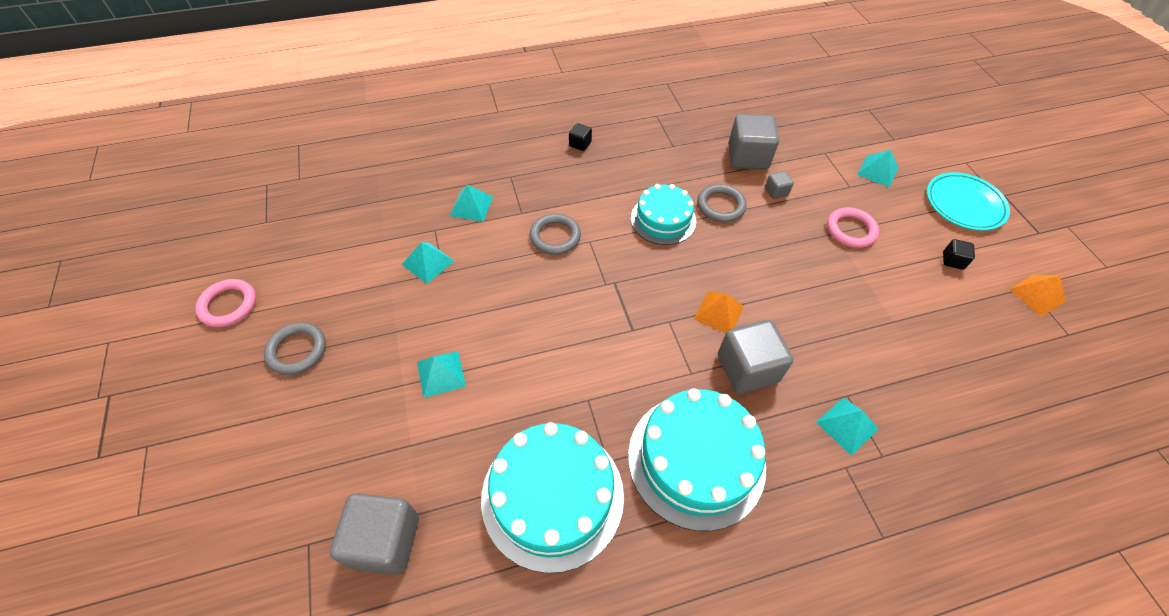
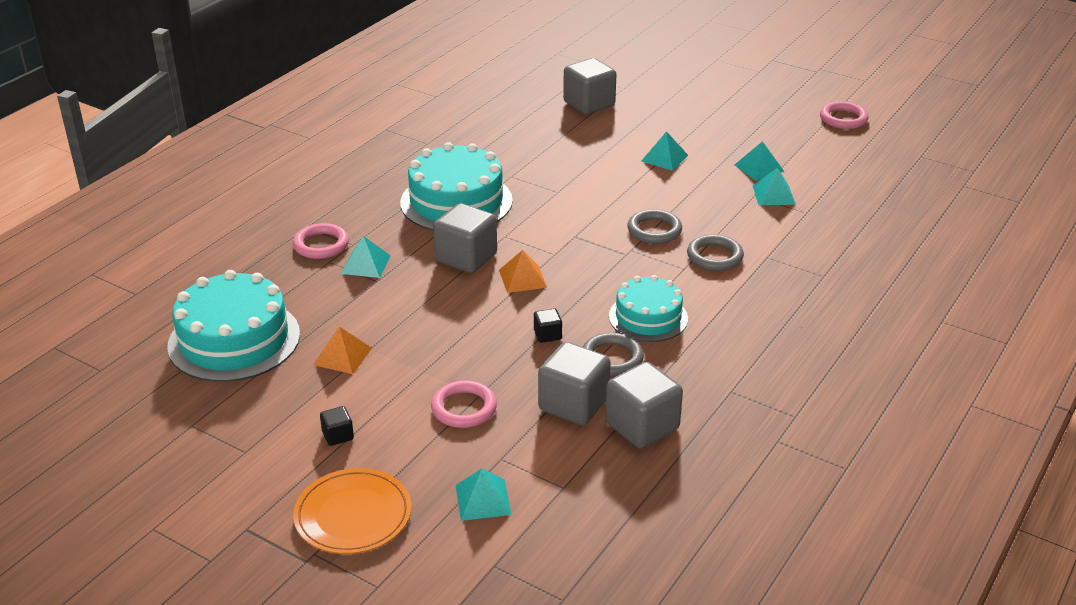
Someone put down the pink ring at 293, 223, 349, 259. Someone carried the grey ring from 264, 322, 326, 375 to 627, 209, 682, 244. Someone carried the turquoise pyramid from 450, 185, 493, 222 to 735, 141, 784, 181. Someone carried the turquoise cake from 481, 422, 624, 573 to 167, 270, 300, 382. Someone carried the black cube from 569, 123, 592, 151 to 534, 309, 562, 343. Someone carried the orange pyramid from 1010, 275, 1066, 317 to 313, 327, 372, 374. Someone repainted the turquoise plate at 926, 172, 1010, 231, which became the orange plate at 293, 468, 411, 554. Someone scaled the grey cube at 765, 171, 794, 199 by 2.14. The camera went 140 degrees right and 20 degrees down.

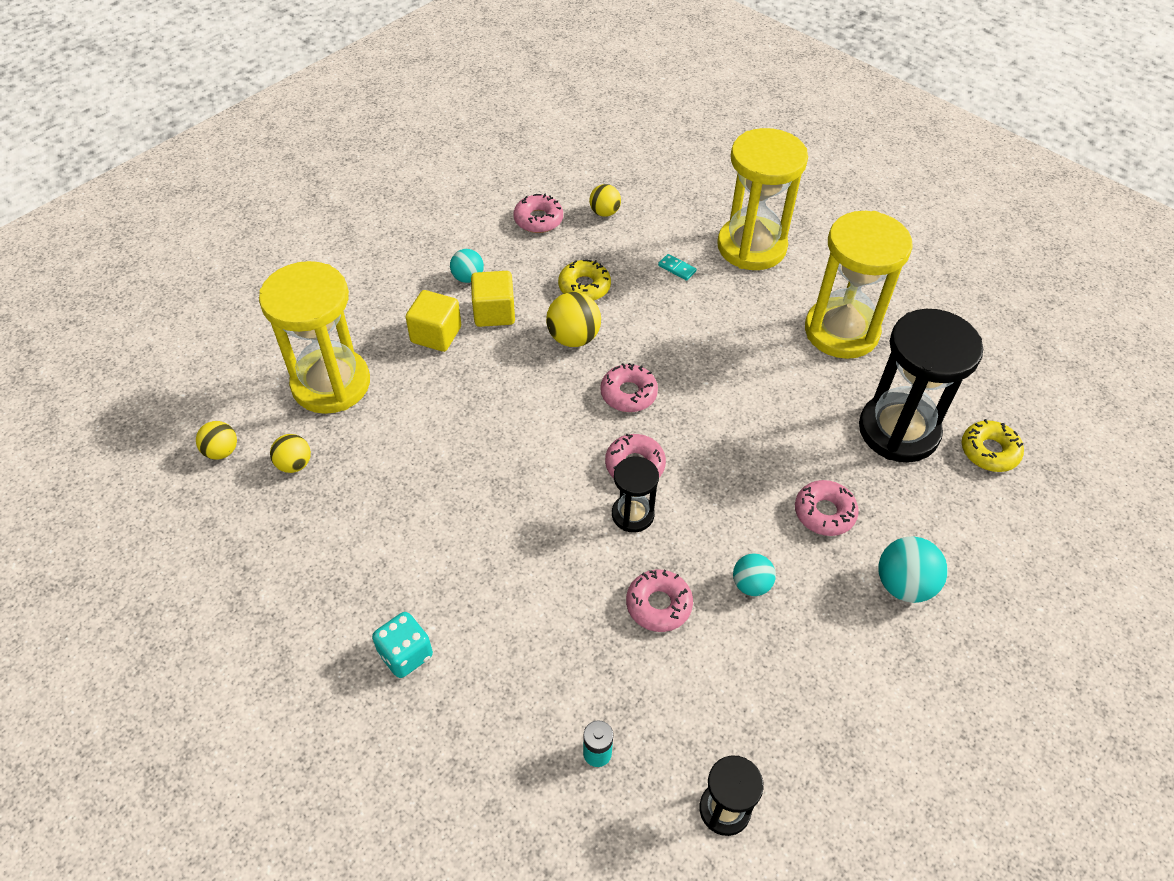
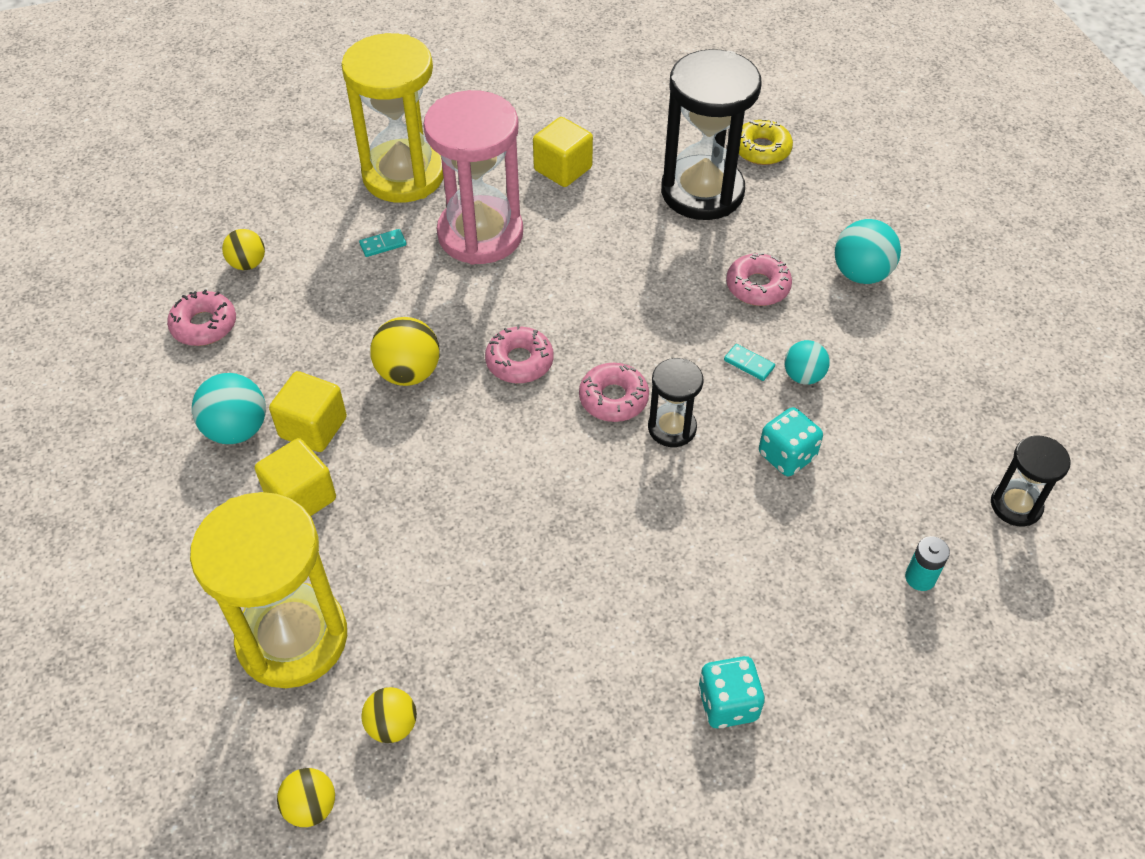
Someone took away the yellow donut at 558, 259, 611, 300. Someone put down the pink hourglass at 423, 90, 523, 264. Someone put down the turquoise domino at 724, 344, 775, 381. Someone swapped the pink donut at 626, 570, 693, 632 for the turquoise dice at 759, 407, 823, 476. Someone swapped the yellow hourglass at 805, 211, 913, 359 for the yellow cube at 533, 117, 593, 187. Someone scaled the turquoise ball at 450, 249, 484, 283 by 1.54. The camera went 60 degrees left and 0 degrees up.

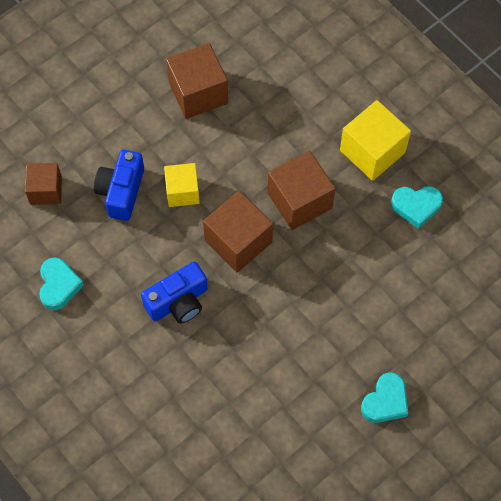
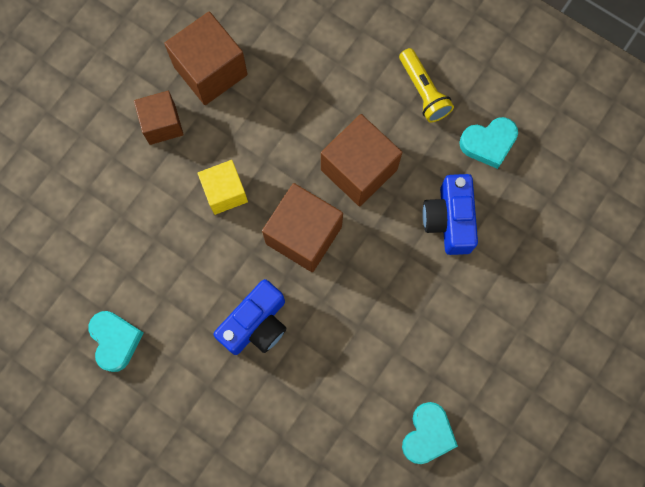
Someone carried the brown cube from 25, 163, 62, 205 to 134, 91, 184, 145. Someone carried the blue camera from 94, 150, 144, 221 to 422, 174, 478, 255. Someone carried the turquoise heart from 361, 372, 408, 423 to 402, 402, 458, 464. Someone swapped the yellow cube at 340, 100, 411, 181 for the yellow flashlight at 399, 48, 454, 122. The camera went 15 degrees left and 10 degrees up.

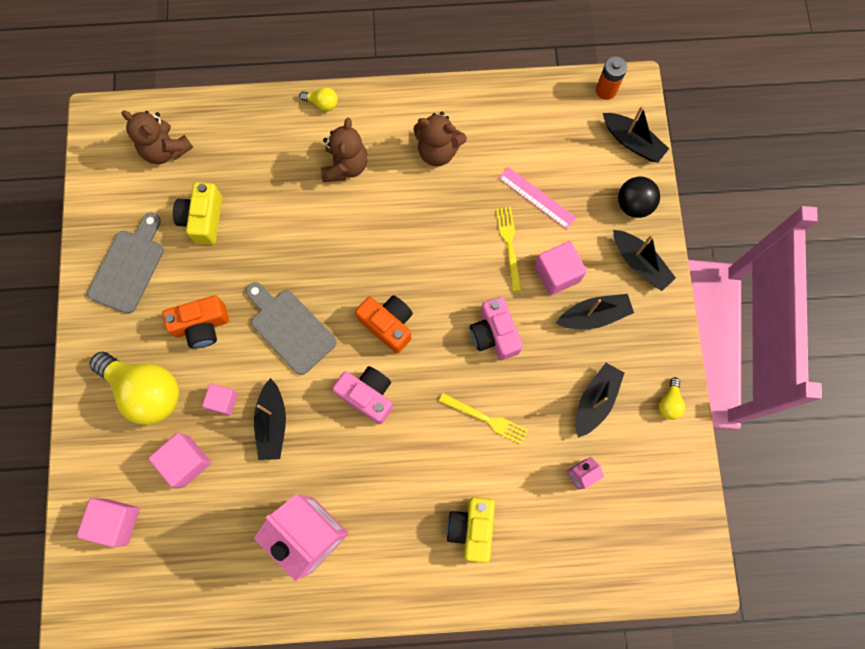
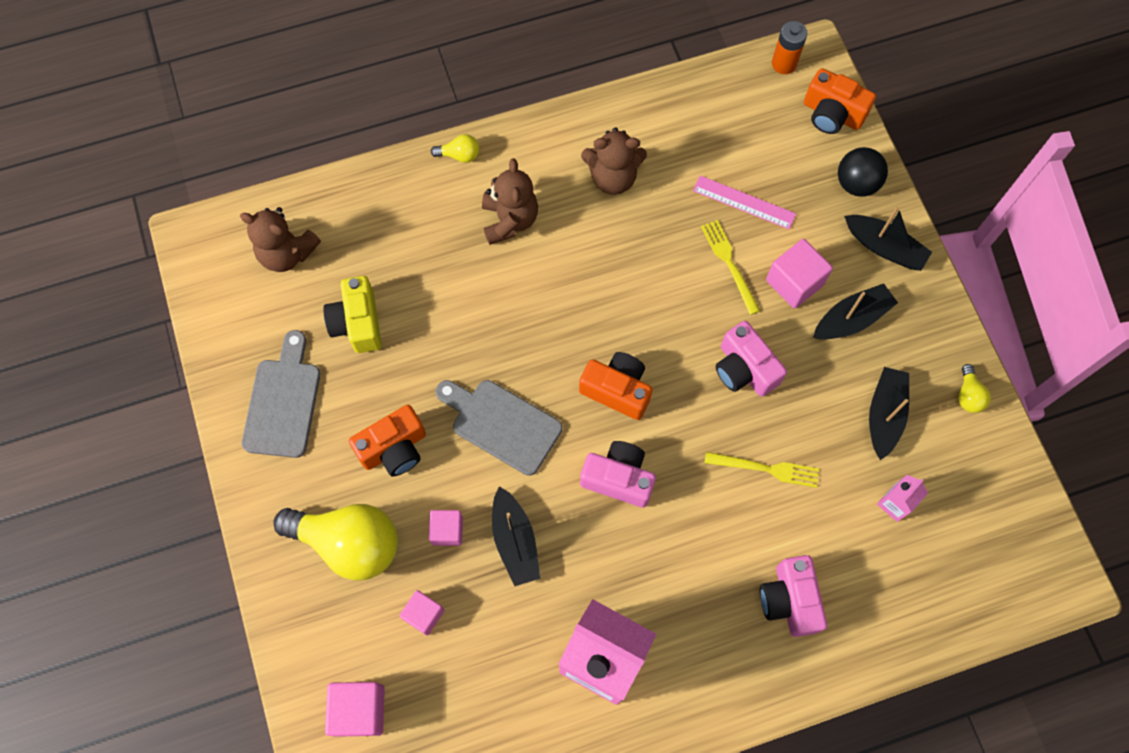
Someone swapped the black boat at 603, 106, 669, 163 for the orange camera at 804, 68, 876, 134. Someone repainted the yellow camera at 446, 497, 495, 563, which became the pink camera at 760, 555, 827, 637. Someone scaled the pink cube at 148, 433, 211, 488 by 0.65. The camera went 15 degrees left and 5 degrees down.

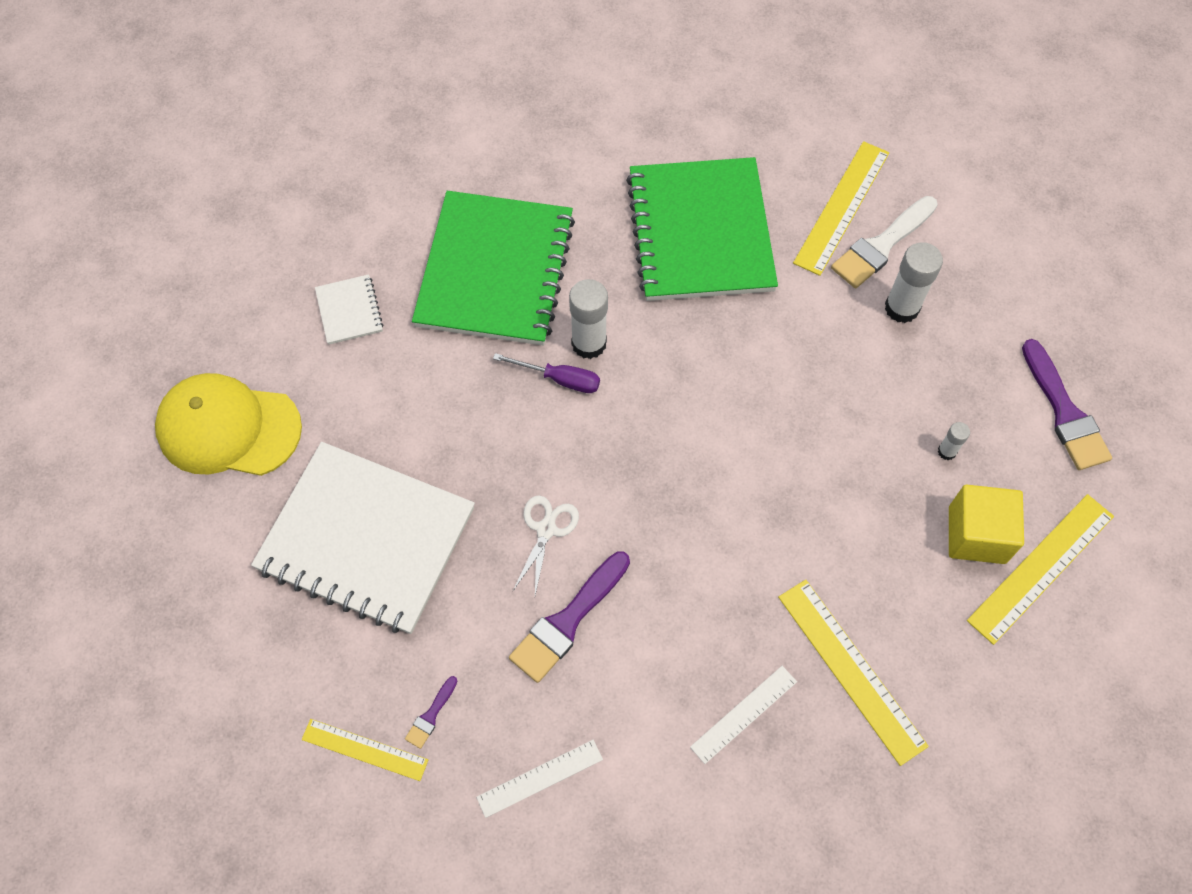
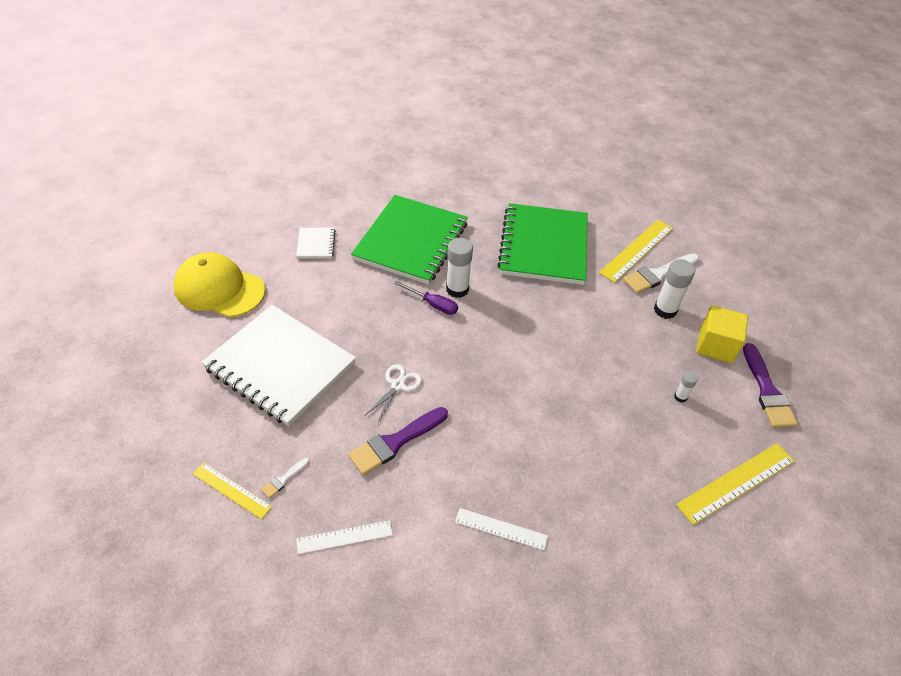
Someone took away the yellow ruler at 778, 580, 929, 766. Someone carried the yellow cube from 949, 485, 1024, 564 to 696, 305, 748, 363. Someone repainted the purple brush at 405, 676, 457, 749, which became the white brush at 261, 458, 309, 498. Someone rotated the white ruler at 690, 666, 797, 764 by 45 degrees clockwise. The camera went 10 degrees right and 15 degrees down.

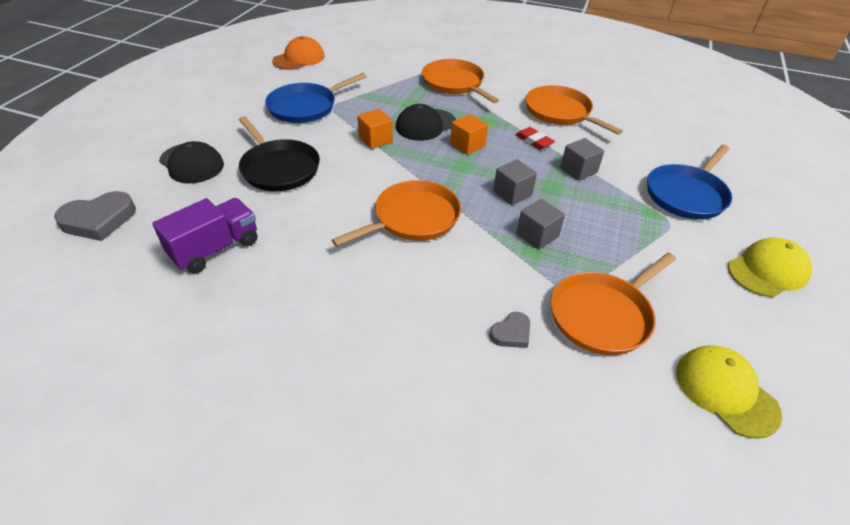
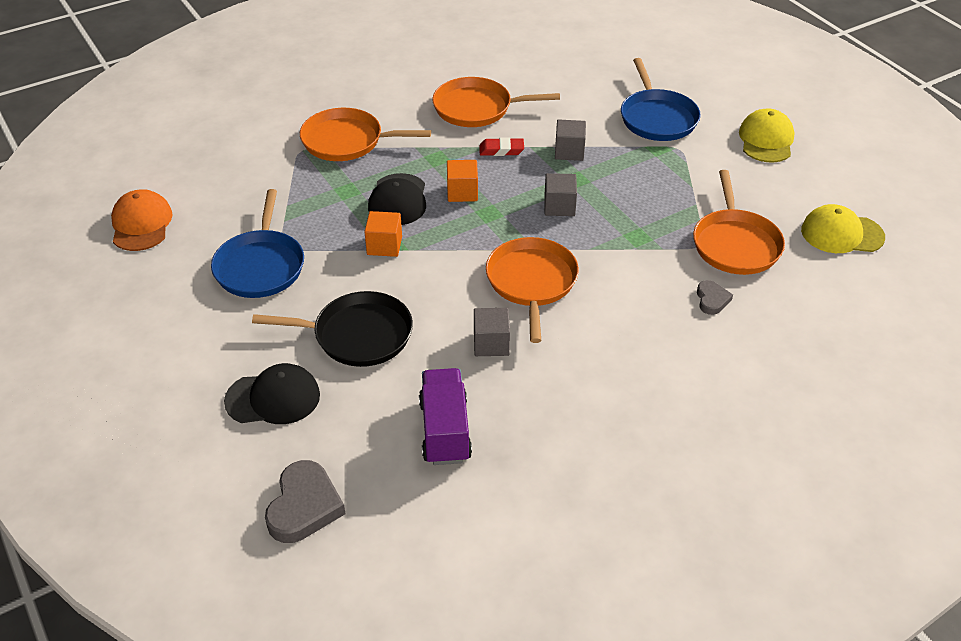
Someone carried the grey cube from 517, 199, 565, 250 to 474, 308, 510, 356. The camera went 50 degrees left and 0 degrees up.

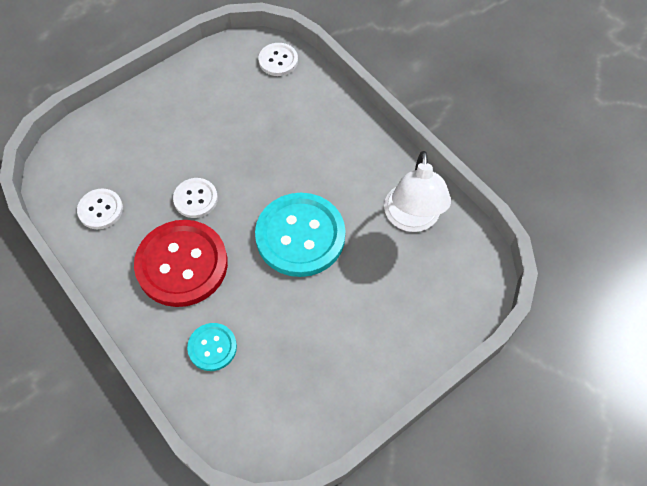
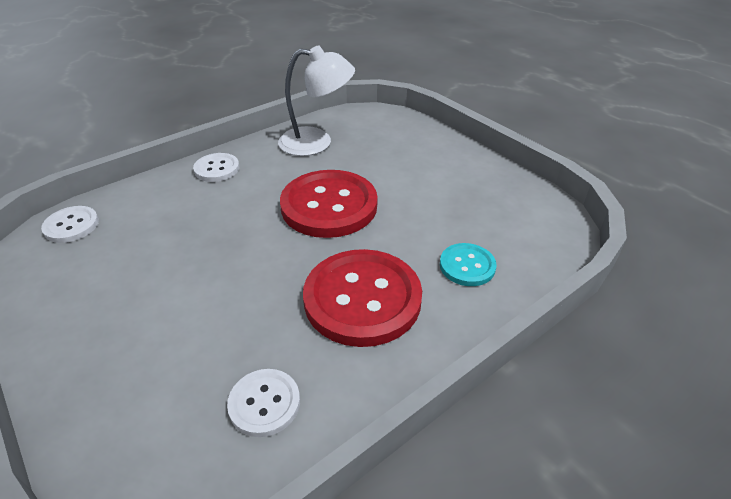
Someone carried the white button from 173, 178, 218, 218 to 193, 153, 239, 182. Someone repainted the turquoise button at 255, 193, 345, 277, which became the red button at 280, 170, 378, 238. The camera went 90 degrees left and 20 degrees down.

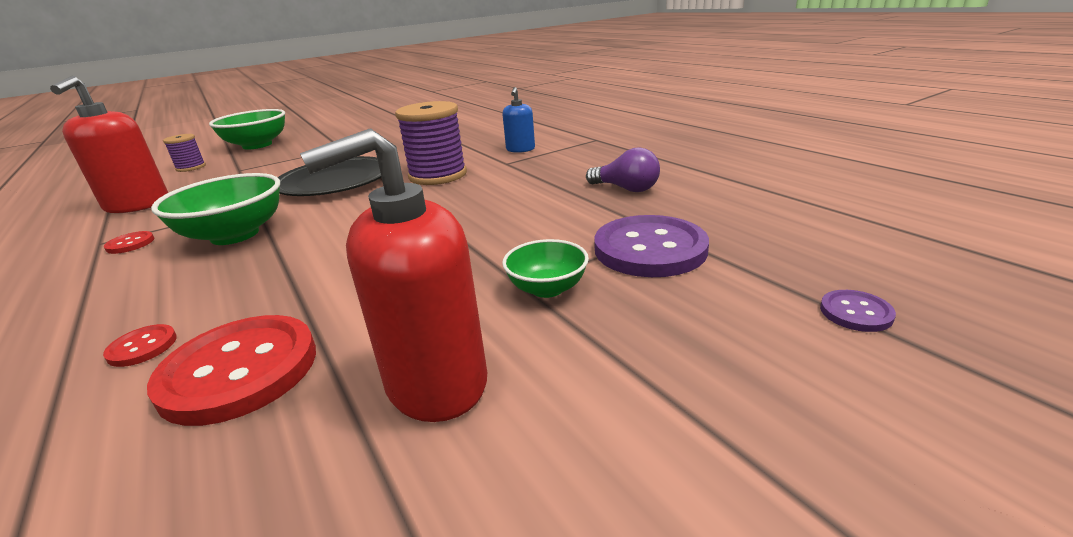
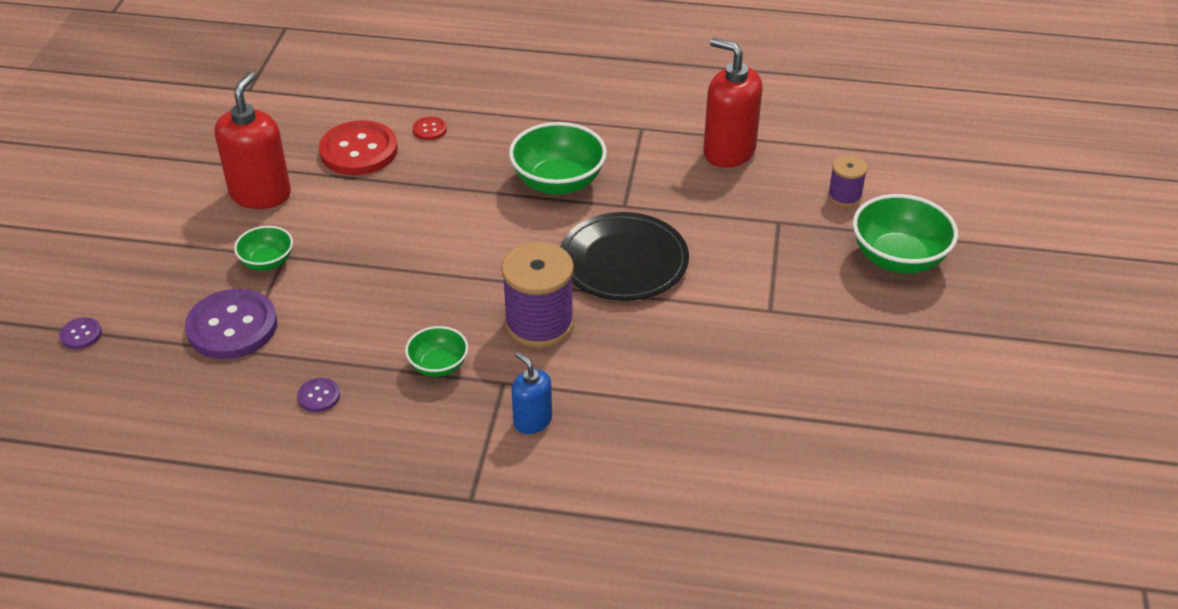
Someone took away the red button at 104, 231, 154, 254. Someone put down the green bowl at 405, 326, 468, 377. Someone swapped the purple light bulb at 586, 147, 660, 192 for the purple button at 297, 378, 340, 412. The camera went 130 degrees right and 15 degrees up.

